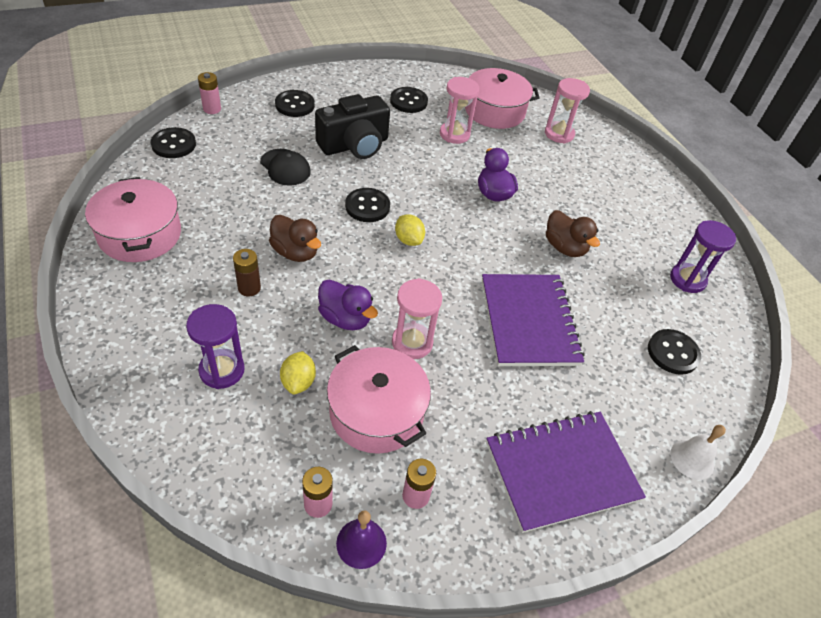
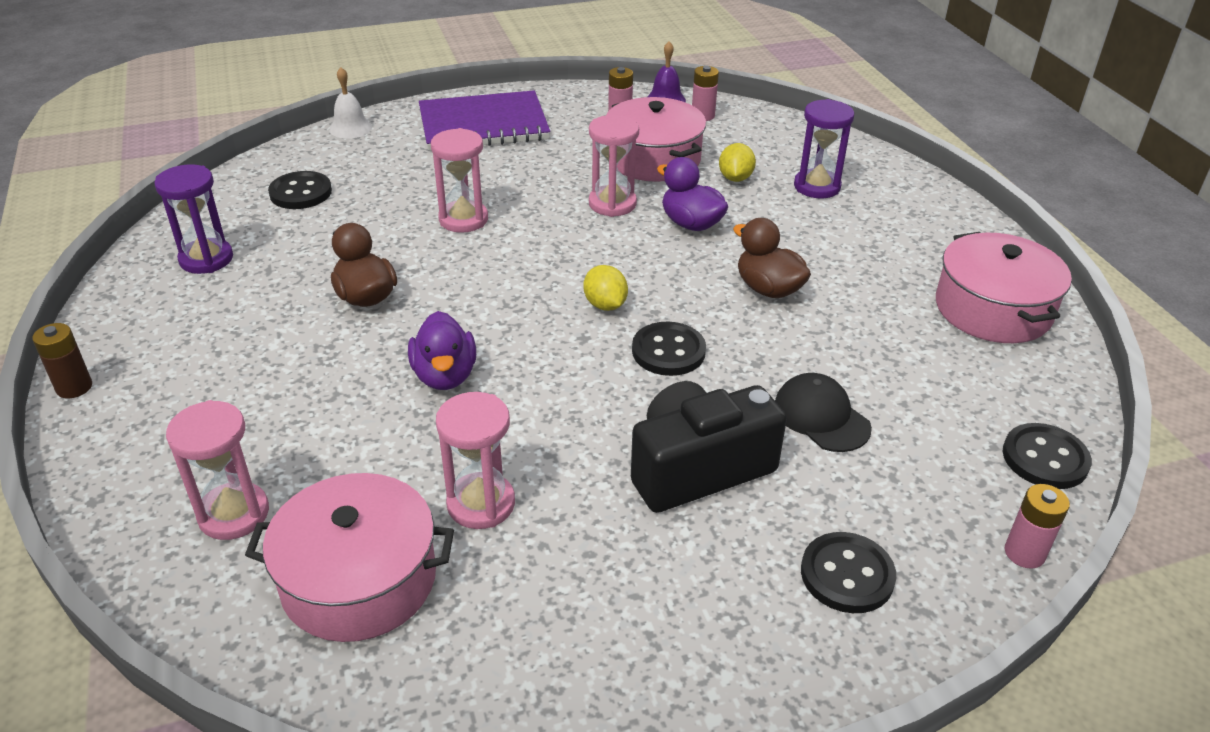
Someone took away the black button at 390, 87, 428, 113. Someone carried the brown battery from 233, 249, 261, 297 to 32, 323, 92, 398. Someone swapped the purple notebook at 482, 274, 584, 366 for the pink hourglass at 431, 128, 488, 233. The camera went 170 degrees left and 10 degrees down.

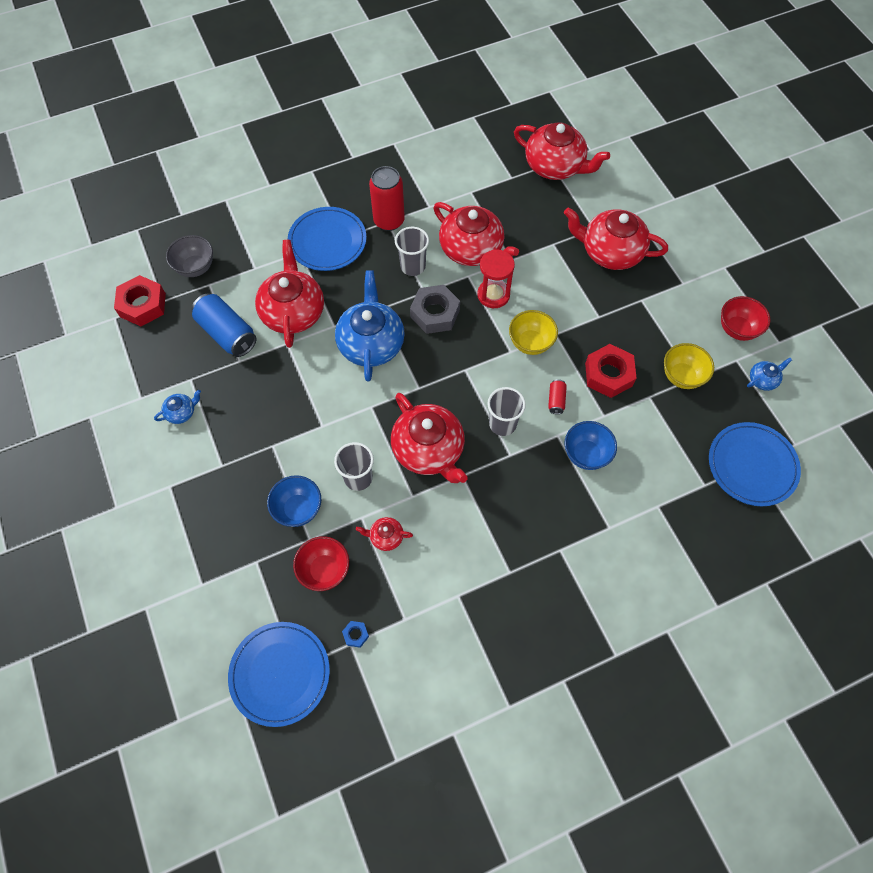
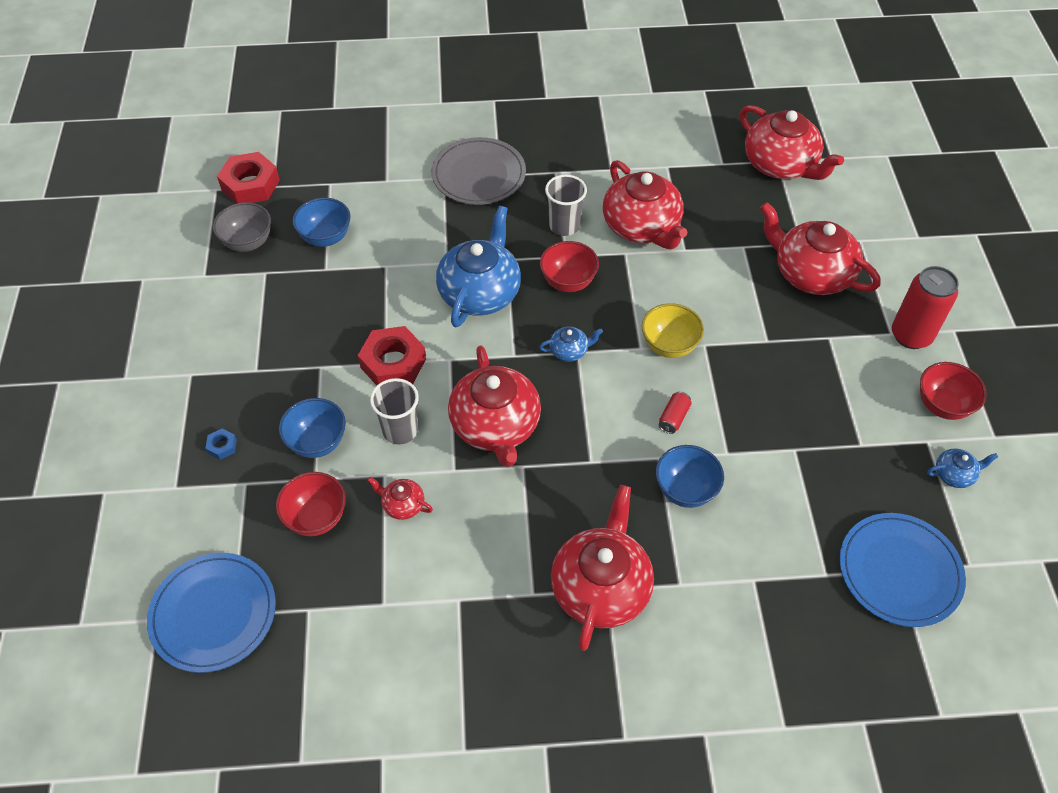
Someone took away the red hourglass at 477, 249, 515, 308. Someone took away the grey cup at 487, 387, 526, 436. Someone took away the yellow bowl at 664, 343, 714, 389. Someone carried the blue teapot from 154, 390, 201, 424 to 539, 326, 603, 362. Someone carried the grey bowl from 166, 235, 213, 277 to 213, 202, 271, 252. Someone carried the red teapot from 255, 240, 324, 348 to 551, 485, 654, 651. Someone carried the blue nut from 342, 621, 369, 648 to 205, 429, 237, 460. Someone carried the red can from 369, 166, 405, 231 to 892, 266, 959, 349. Someone carried the red nut from 585, 344, 637, 398 to 358, 326, 426, 386. Someone swapped the blue can at 191, 293, 257, 357 for the blue bowl at 293, 198, 351, 247. Someone swapped the grey nut at 410, 285, 460, 334 for the red bowl at 540, 241, 599, 292. Someone repainted the blue plate at 287, 207, 366, 271, which became the grey plate at 431, 137, 526, 205. The camera went 20 degrees right and 10 degrees down.

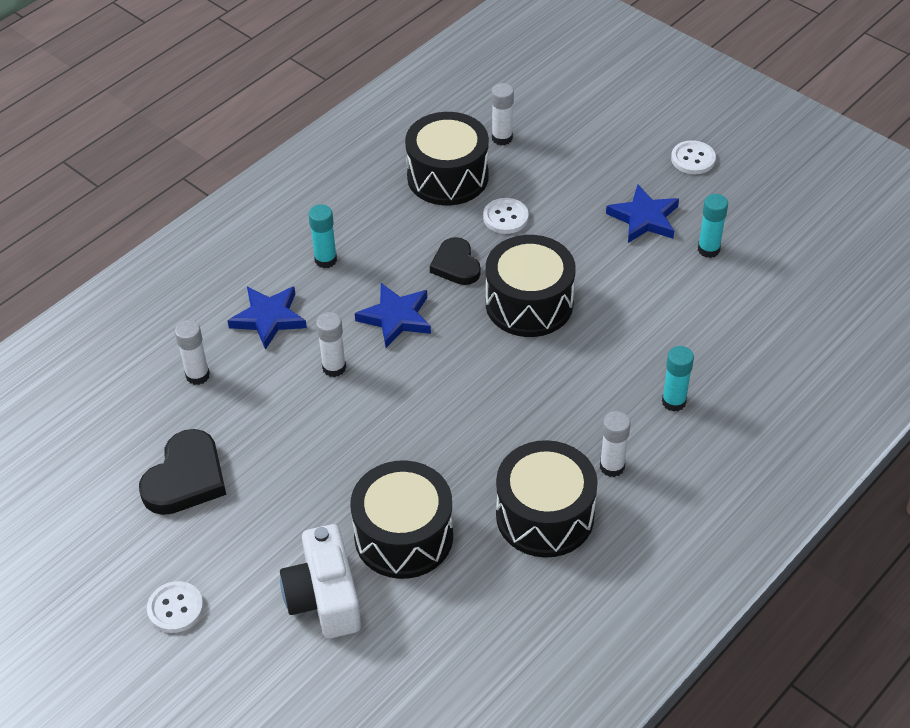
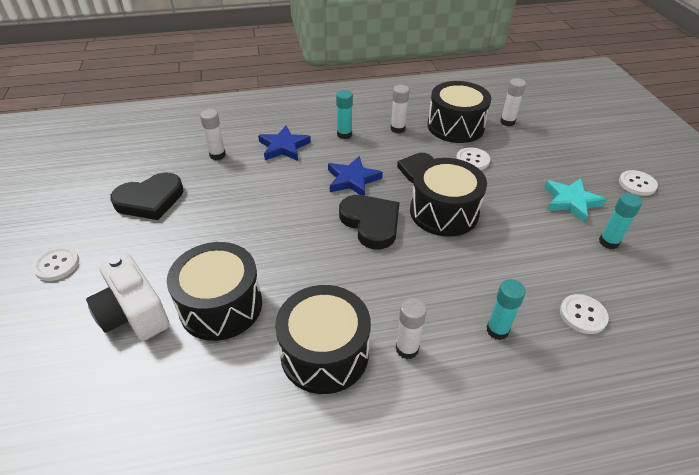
Someone put down the black heart at 339, 195, 400, 249. Someone put down the white button at 560, 294, 609, 334. Someone carried the white glue stick from 316, 312, 346, 377 to 391, 85, 409, 133. Someone repainted the blue star at 606, 184, 679, 243, which became the turquoise star at 545, 178, 607, 223. Someone rotated the white camera at 280, 524, 361, 638 by 60 degrees counterclockwise. The camera went 35 degrees right and 5 degrees down.

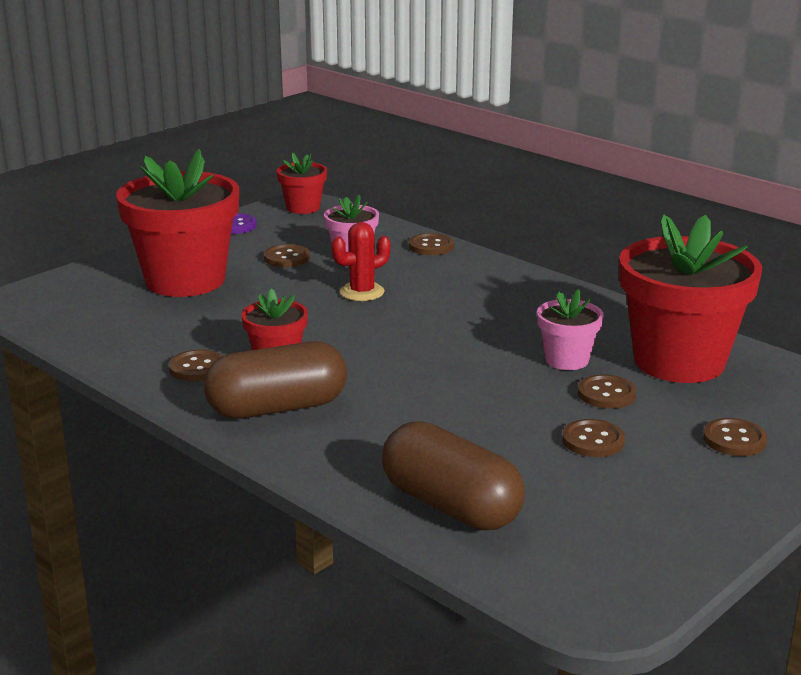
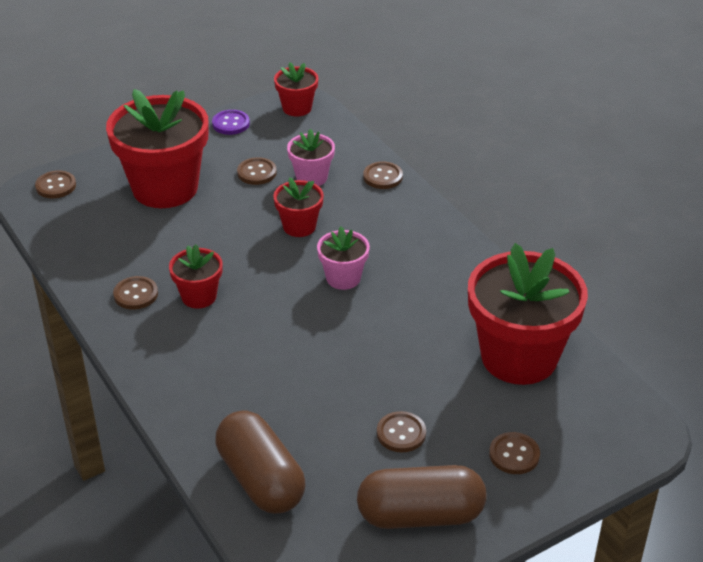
Someone carried the brown capsule from 204, 341, 347, 419 to 357, 465, 486, 529. Someone carried the pink flower pot from 537, 289, 604, 370 to 317, 227, 370, 290. Someone carried the brown button from 578, 375, 636, 409 to 35, 170, 76, 198. Someone swapped the red cactus at 332, 222, 391, 301 for the red flower pot at 273, 177, 324, 237. The camera went 15 degrees right and 15 degrees up.

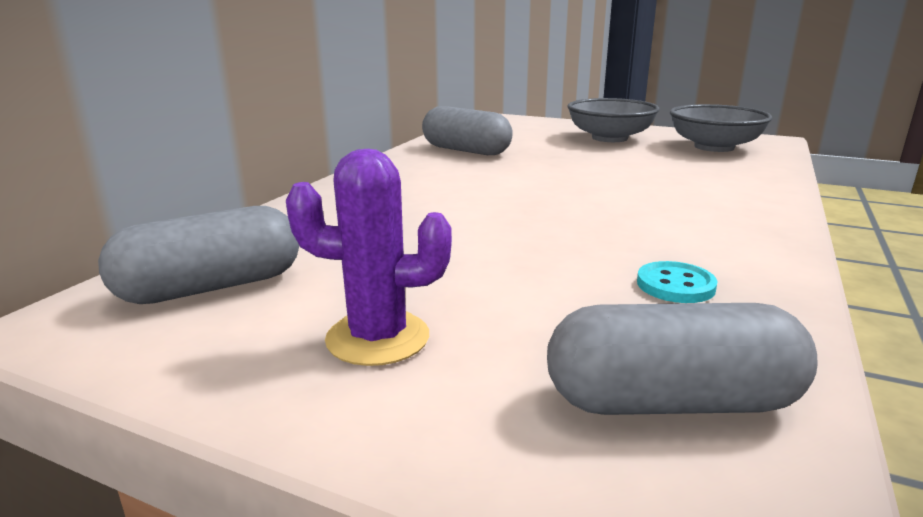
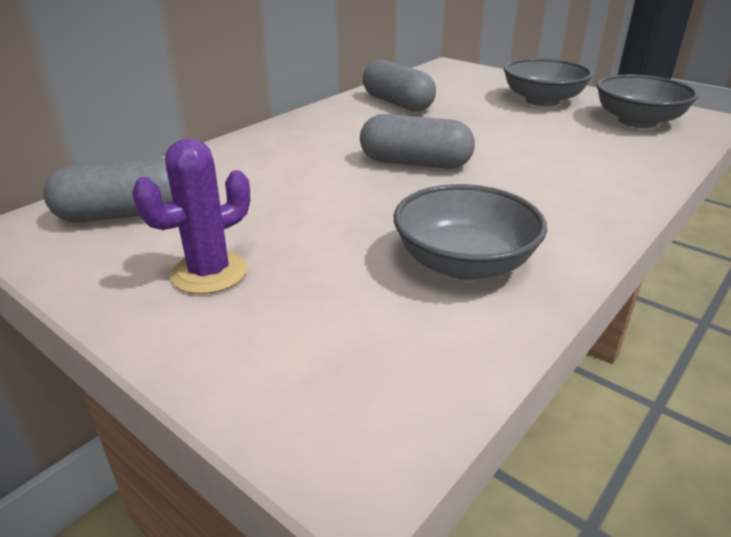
Someone carried the grey capsule from 547, 303, 818, 415 to 360, 114, 475, 169. Someone swapped the turquoise button at 637, 261, 718, 303 for the grey bowl at 394, 184, 547, 280. Someone rotated the purple cactus at 286, 149, 452, 366 by 60 degrees counterclockwise. The camera went 15 degrees right and 10 degrees up.

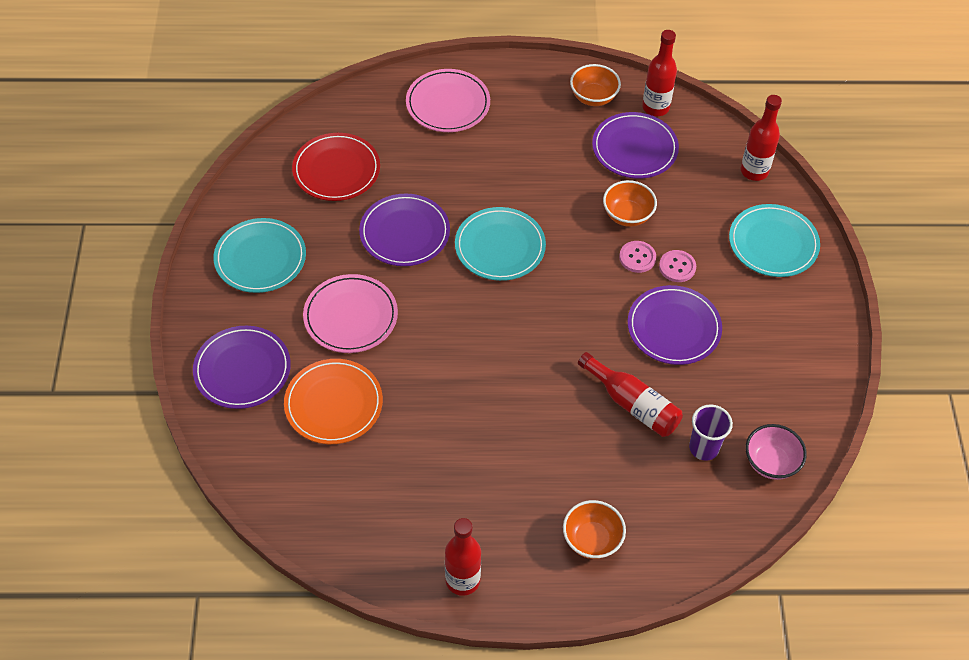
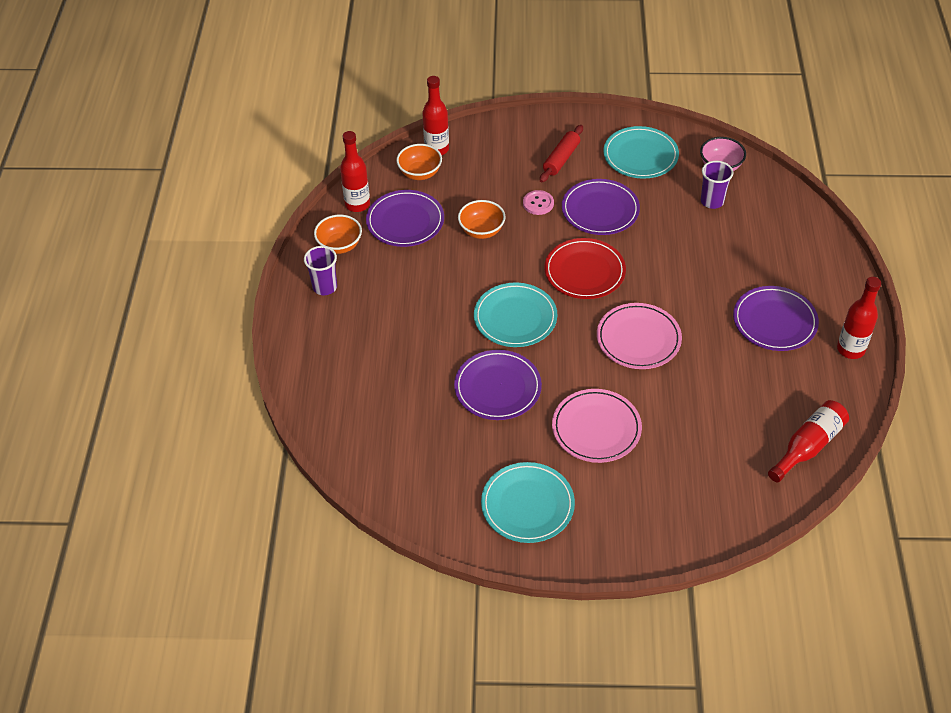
Someone took away the orange plate at 284, 359, 383, 444. Someone took away the pink button at 619, 241, 656, 273. Someone put down the purple cup at 304, 246, 337, 295. Someone put down the red rolling pin at 540, 125, 583, 183. Someone carried the purple plate from 193, 326, 291, 409 to 733, 286, 819, 351. Someone carried the red plate from 292, 133, 380, 201 to 544, 238, 626, 299. Someone carried the pink plate from 406, 69, 490, 132 to 597, 303, 682, 369. Someone carried the orange bowl from 563, 500, 626, 559 to 396, 144, 442, 180. Someone carried the red bottle from 578, 352, 683, 437 to 768, 400, 849, 482. Someone carried the turquoise plate from 729, 204, 820, 277 to 603, 126, 679, 179. The camera went 85 degrees left and 5 degrees down.

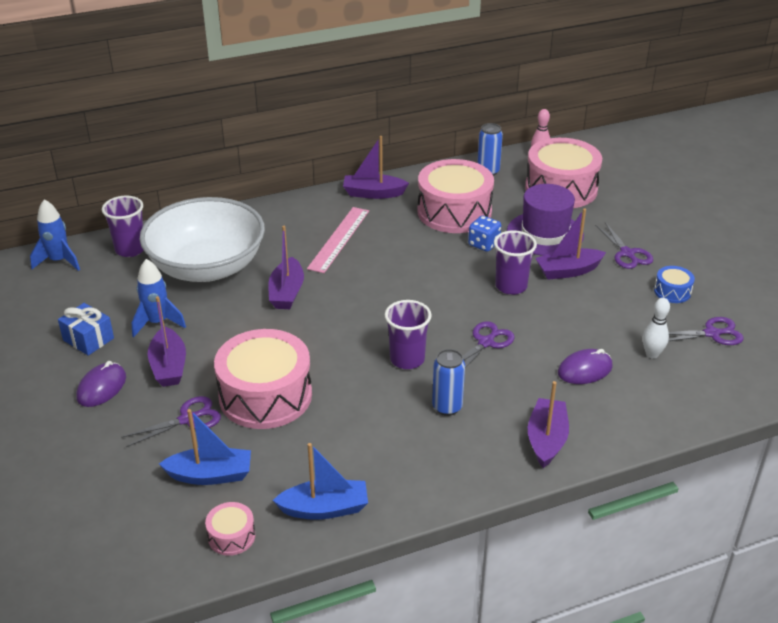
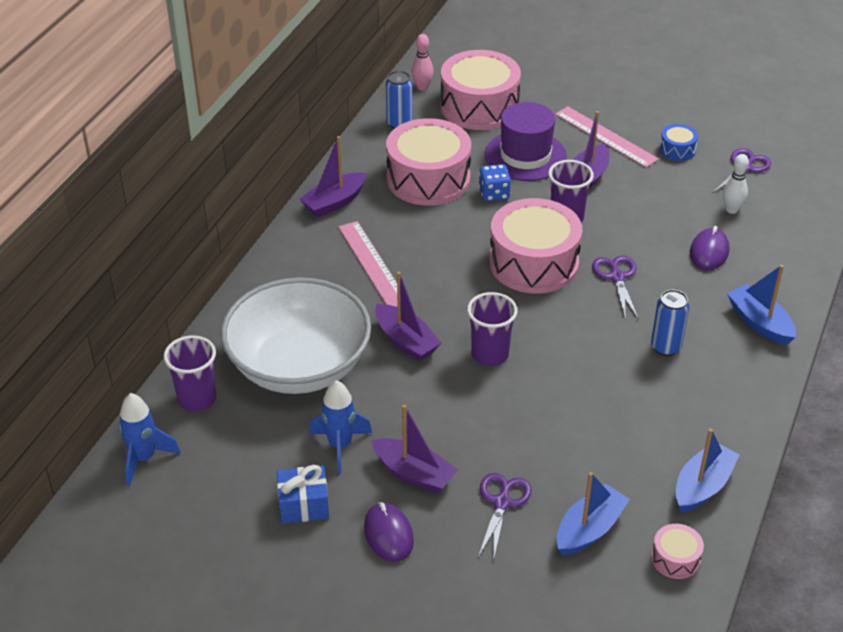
Someone carried the pink drum from 214, 329, 312, 429 to 489, 198, 582, 294. Someone carried the purple cup from 385, 300, 432, 369 to 467, 292, 518, 366. Someone swapped the purple scissors at 595, 222, 653, 269 for the pink ruler at 555, 106, 659, 168. Someone repainted the purple boat at 528, 381, 569, 468, which became the blue boat at 727, 265, 796, 345. The camera went 45 degrees left and 5 degrees up.

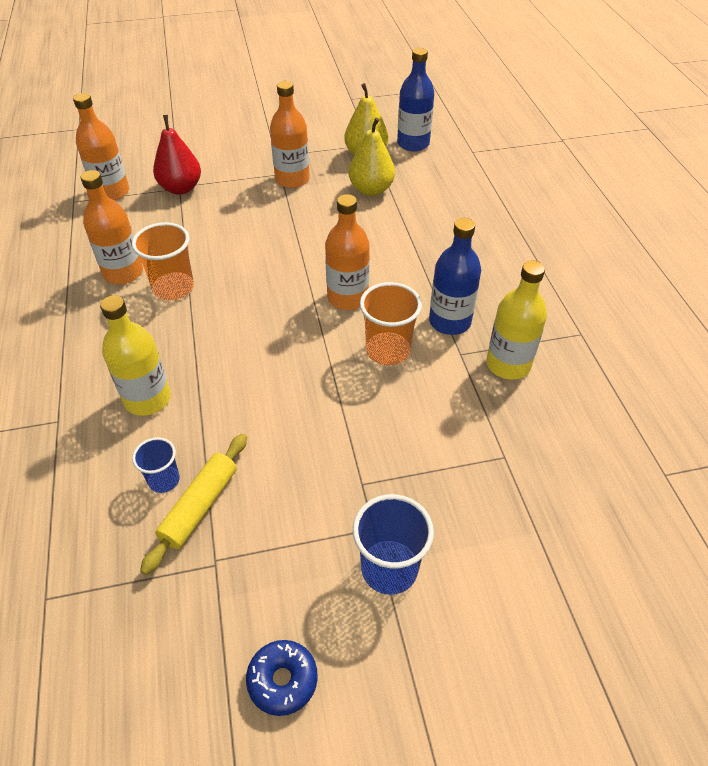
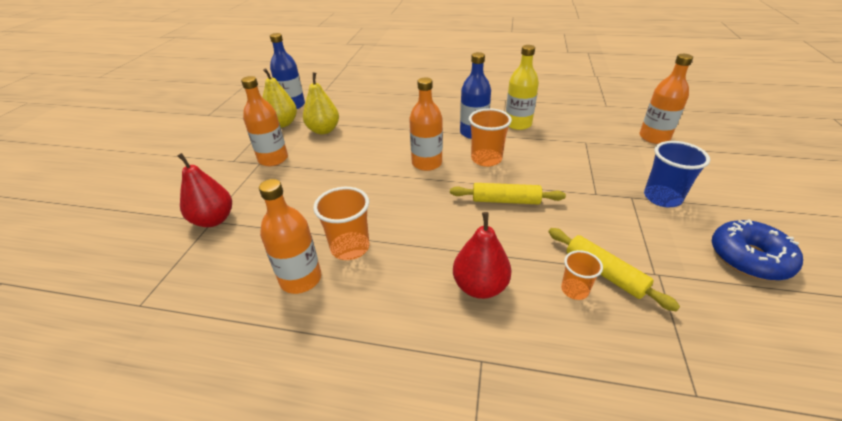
Someone put down the yellow rolling pin at 450, 183, 566, 204. Someone carried the orange bottle from 73, 93, 129, 201 to 639, 54, 693, 144. Someone swapped the yellow bottle at 100, 295, 171, 416 for the red pear at 453, 212, 512, 299. Someone repainted the blue cup at 132, 437, 180, 493, which became the orange cup at 561, 250, 603, 300. Someone scaled the blue donut at 246, 640, 318, 716 by 1.57. The camera went 65 degrees left and 10 degrees down.

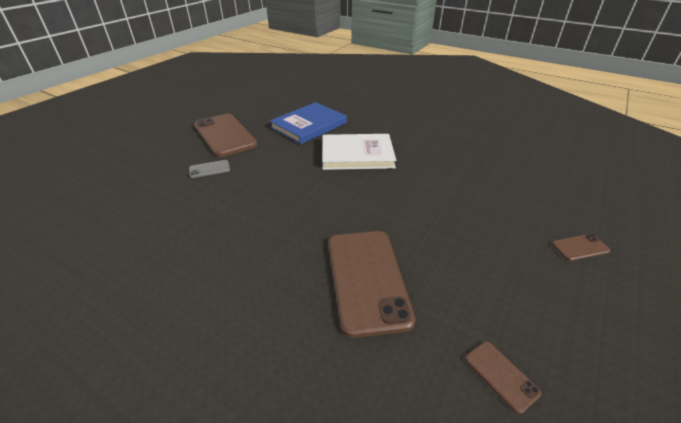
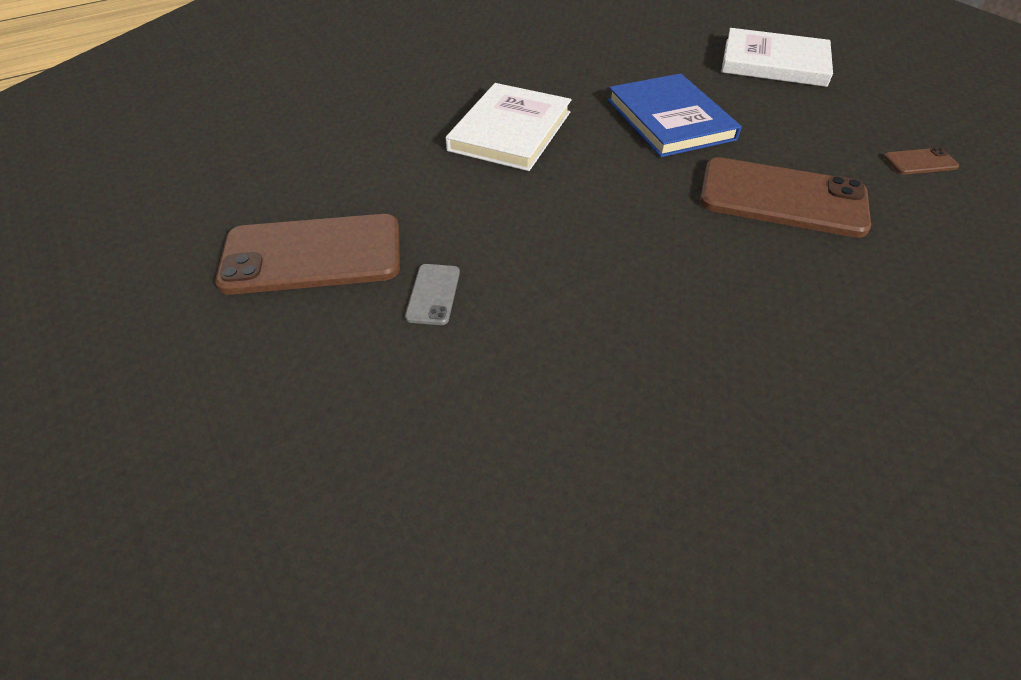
Someone carried the blue book from 270, 102, 347, 144 to 608, 73, 742, 157. Someone swapped the brown phone at 552, 234, 610, 261 for the white book at 721, 28, 833, 87. The camera went 65 degrees left and 10 degrees up.

